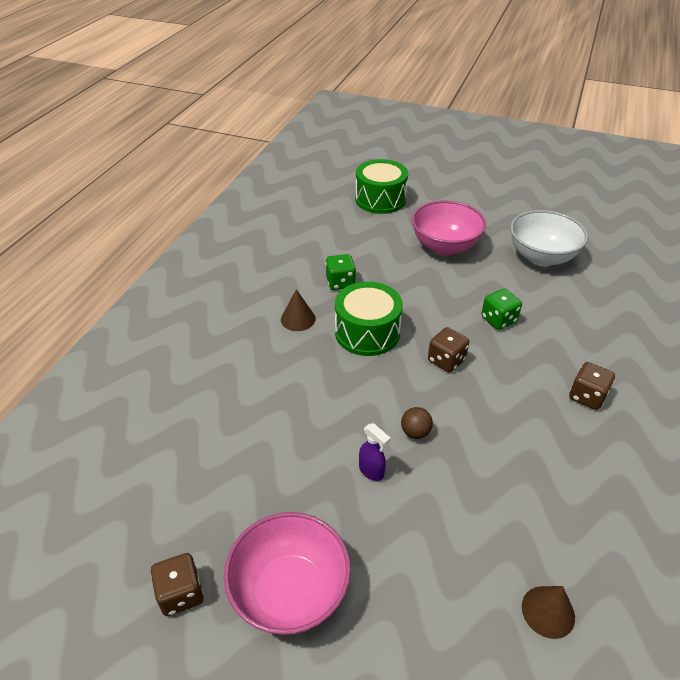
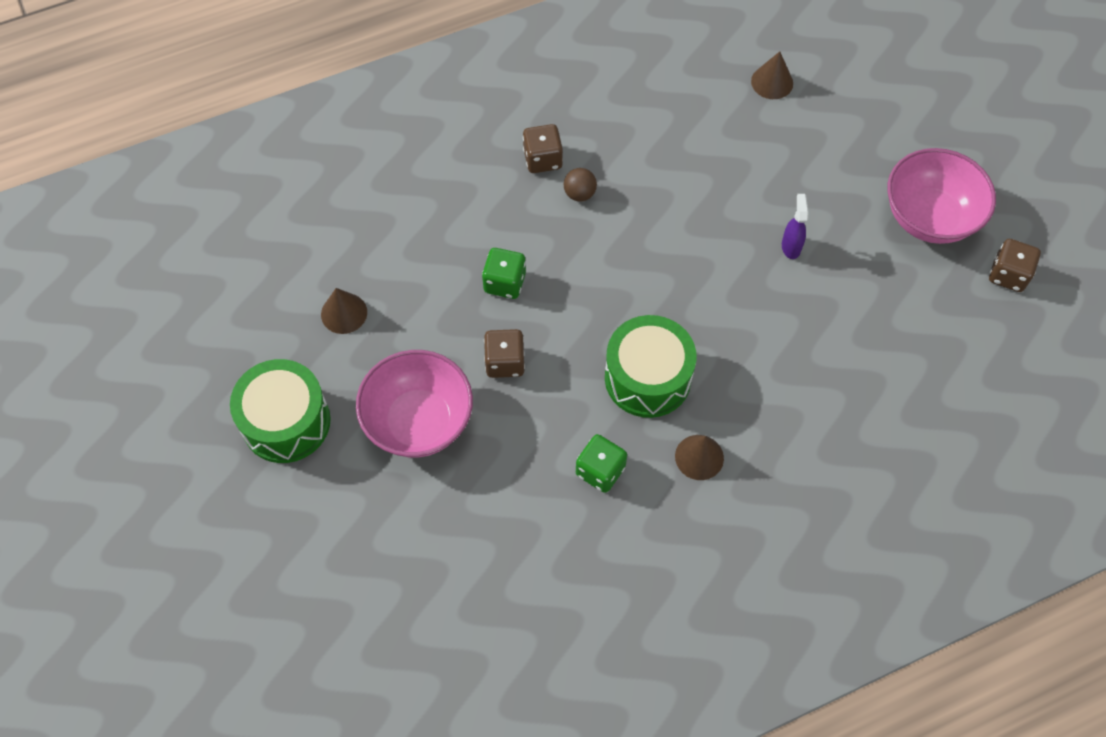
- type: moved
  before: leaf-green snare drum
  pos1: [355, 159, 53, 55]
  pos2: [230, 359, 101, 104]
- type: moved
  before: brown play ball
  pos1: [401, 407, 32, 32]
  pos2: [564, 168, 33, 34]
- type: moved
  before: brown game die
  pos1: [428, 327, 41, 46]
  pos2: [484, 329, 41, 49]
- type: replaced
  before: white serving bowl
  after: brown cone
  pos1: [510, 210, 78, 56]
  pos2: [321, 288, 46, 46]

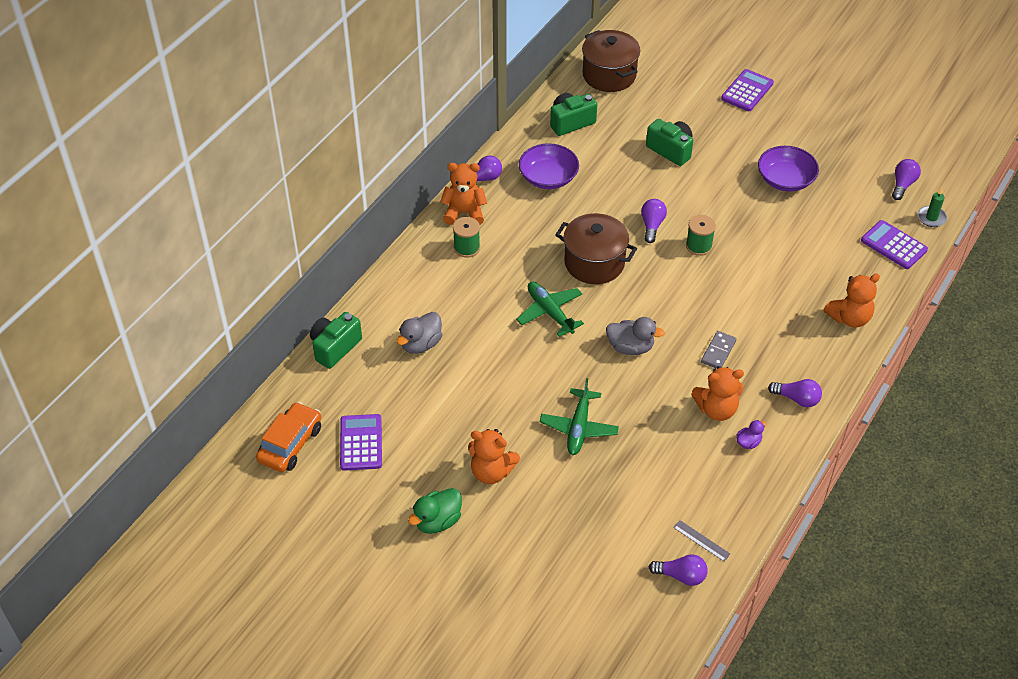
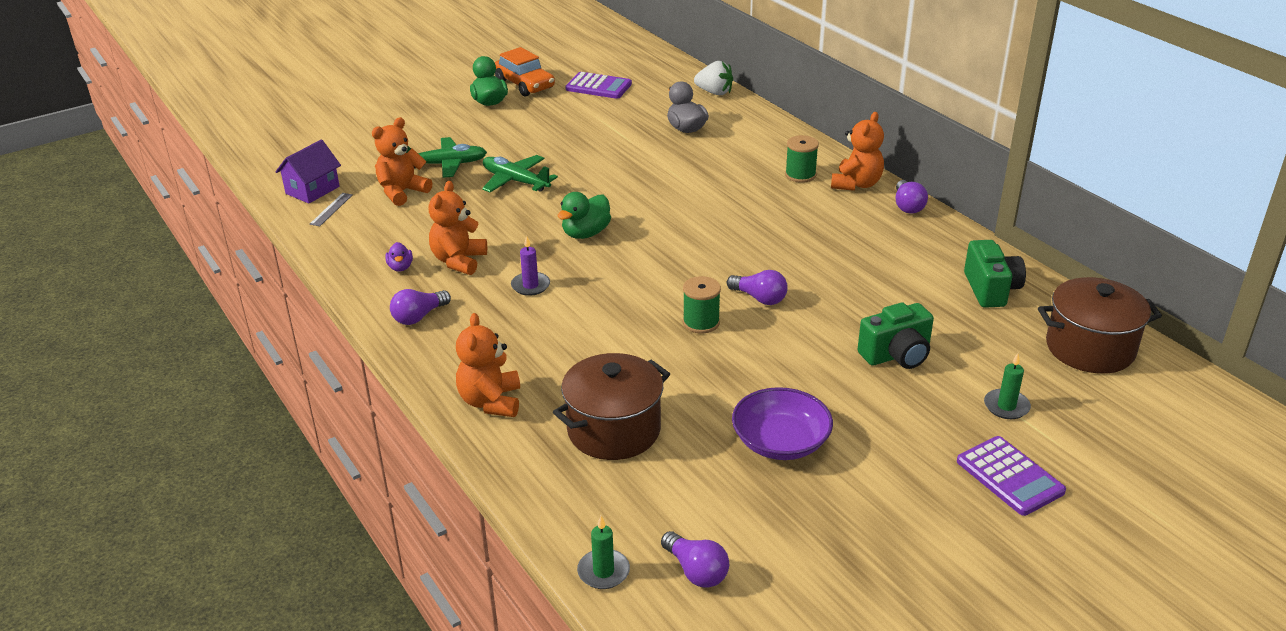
- type: removed
  before: royal purple serving bowl
  pos1: [519, 143, 60, 46]
- type: removed
  before: royal purple adding machine
  pos1: [861, 220, 67, 49]
- type: added
  after: leaf-green candle
  pos2: [984, 353, 47, 66]
- type: moved
  before: orange automobile
  pos1: [256, 402, 65, 70]
  pos2: [495, 47, 60, 49]
- type: moved
  before: orange teddy bear
  pos1: [468, 429, 52, 55]
  pos2: [372, 117, 60, 89]
- type: moved
  before: leaf-green plane
  pos1: [516, 282, 68, 55]
  pos2: [406, 137, 81, 41]
- type: moved
  before: brown stockpot
  pos1: [555, 213, 82, 71]
  pos2: [553, 353, 117, 107]
- type: replaced
  before: leaf-green compact camera
  after: white berry
  pos1: [310, 312, 52, 57]
  pos2: [694, 61, 39, 34]
- type: replaced
  before: royal purple light bulb
  after: royal purple house
  pos1: [649, 554, 59, 32]
  pos2: [275, 140, 66, 63]
- type: replaced
  before: grey domino tile
  after: royal purple candle
  pos1: [701, 331, 36, 38]
  pos2: [511, 236, 39, 60]
- type: recoloured
  before: grey duck
  after: leaf-green duck
  pos1: [606, 317, 59, 38]
  pos2: [557, 192, 54, 47]
- type: turned
  before: grey straightedge
  pos1: [673, 520, 58, 42]
  pos2: [310, 193, 43, 33]
  turn: -45

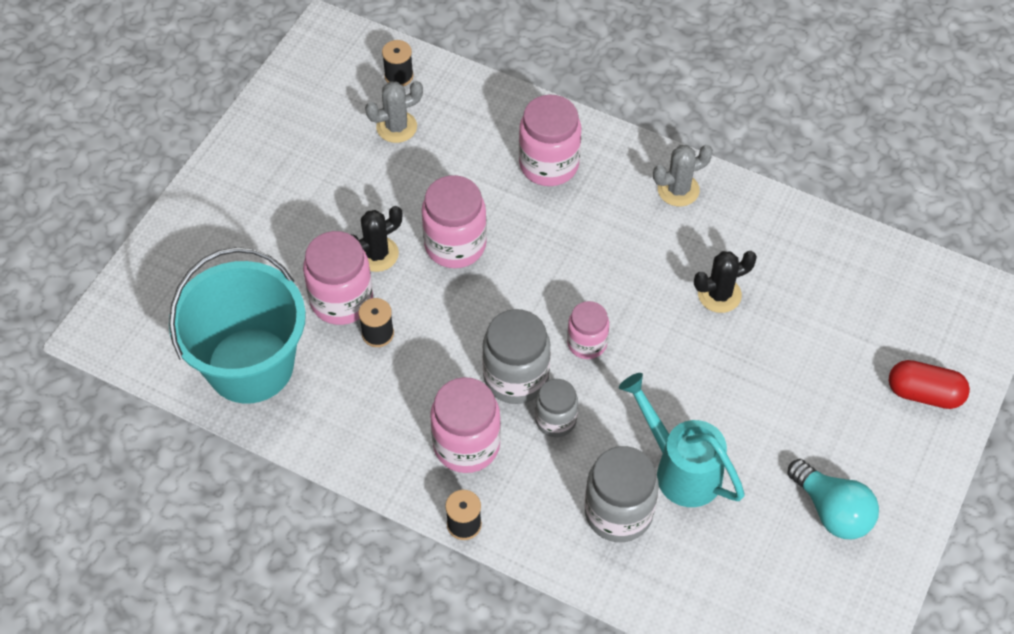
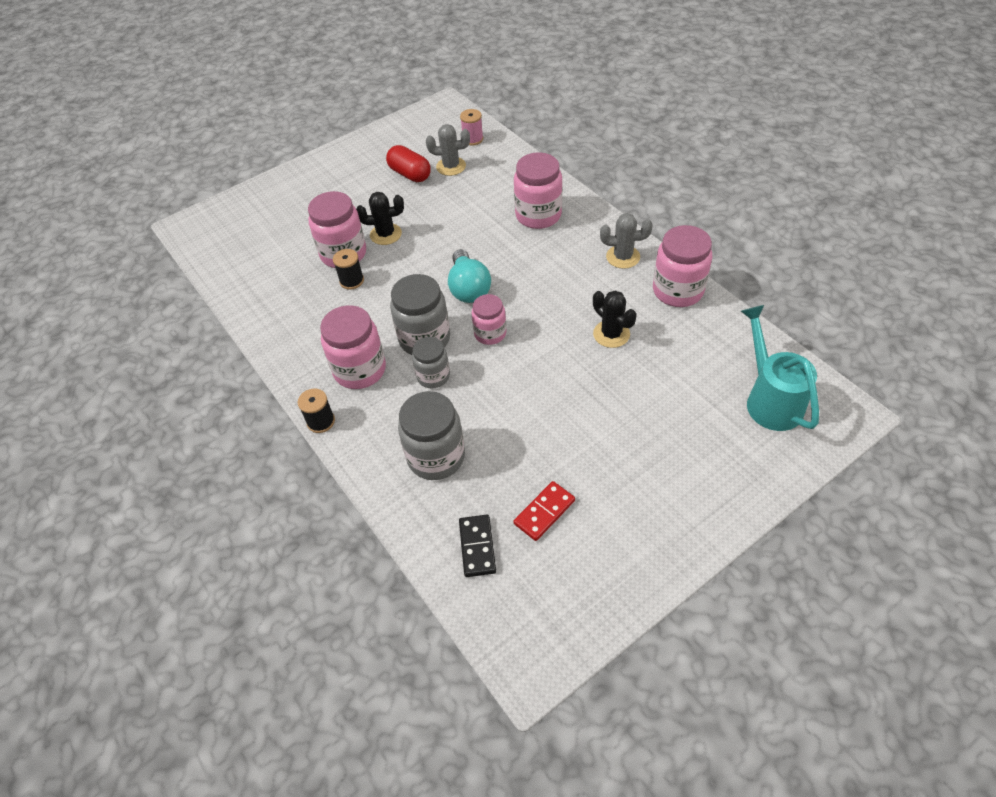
- type: removed
  before: turquoise bucket
  pos1: [169, 247, 137, 157]
- type: added
  after: ebony domino tile
  pos2: [459, 515, 37, 62]
- type: added
  after: crimson domino tile
  pos2: [514, 481, 61, 60]
- type: moved
  before: rose-pink jar
  pos1: [422, 175, 65, 93]
  pos2: [653, 225, 59, 82]
- type: moved
  before: turquoise watering can
  pos1: [619, 373, 126, 134]
  pos2: [741, 305, 78, 126]
- type: moved
  before: turquoise light bulb
  pos1: [787, 459, 92, 80]
  pos2: [448, 249, 43, 54]
- type: moved
  before: crimson capsule
  pos1: [889, 360, 81, 49]
  pos2: [386, 145, 45, 37]
- type: recoloured
  before: ebony spool
  after: rose-pink spool
  pos1: [382, 40, 32, 46]
  pos2: [460, 109, 23, 37]
- type: turned
  before: ebony prickly plant
  pos1: [694, 251, 63, 62]
  pos2: [593, 290, 44, 58]
  turn: 45

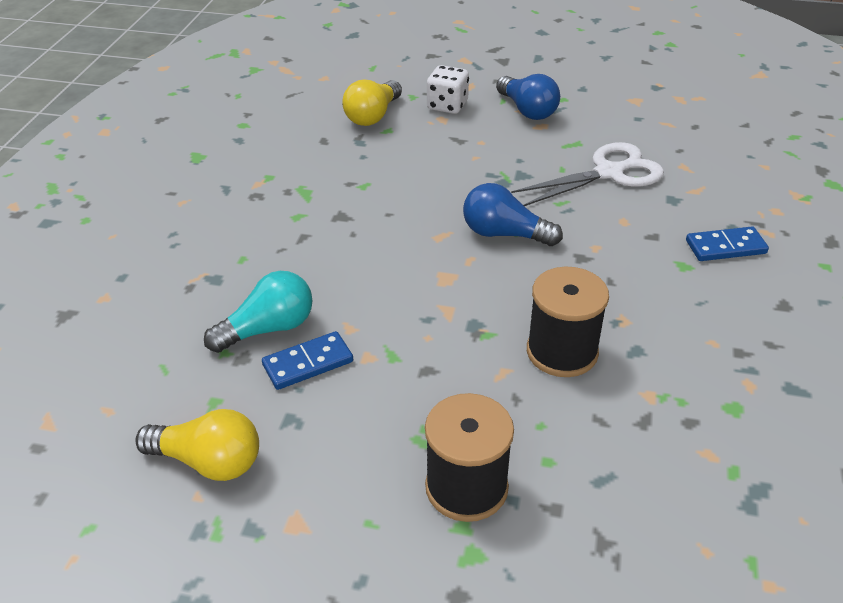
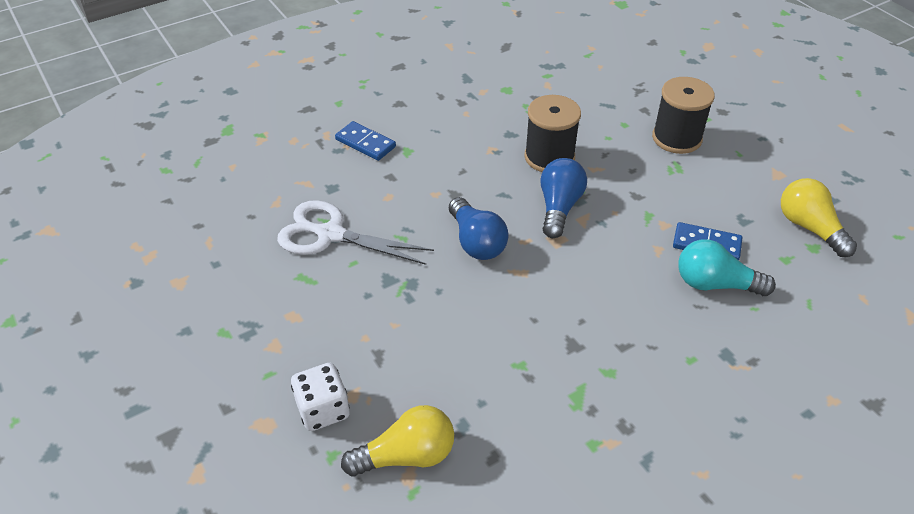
- type: moved
  before: royal blue light bulb
  pos1: [496, 74, 64, 46]
  pos2: [540, 158, 47, 80]

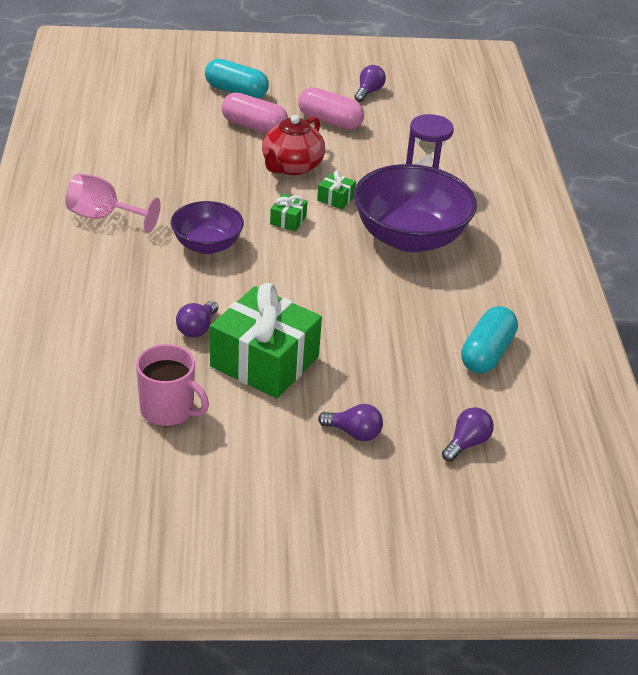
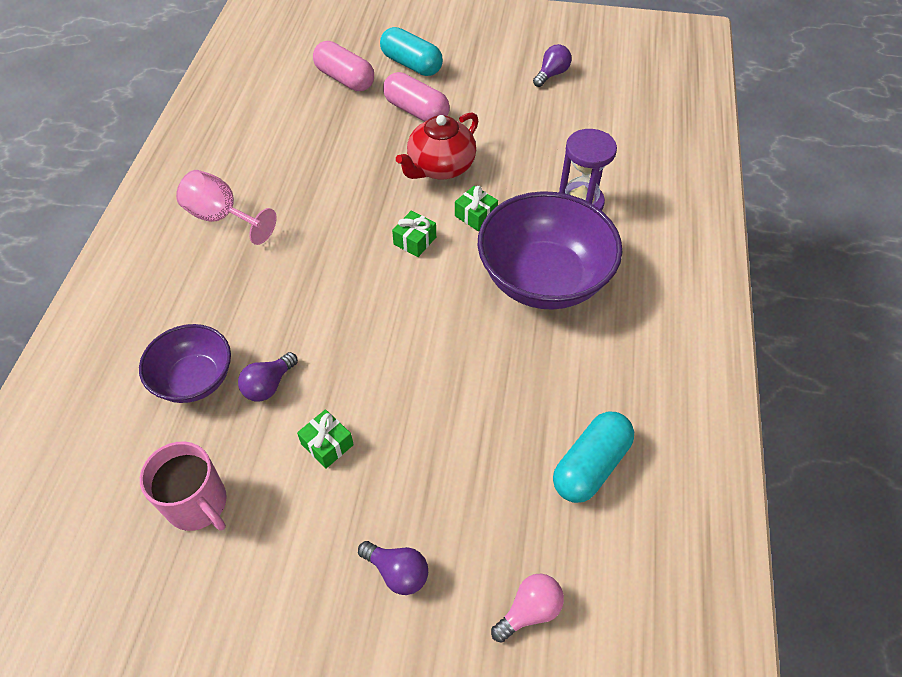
- type: moved
  before: royal purple serving bowl
  pos1: [171, 201, 73, 53]
  pos2: [139, 324, 92, 79]
- type: moved
  before: rose-pink capsule
  pos1: [298, 87, 66, 43]
  pos2: [313, 41, 61, 50]
- type: recoloured
  before: royal purple light bulb
  after: rose-pink light bulb
  pos1: [442, 407, 52, 55]
  pos2: [491, 574, 73, 69]
- type: resized
  before: leaf-green gift
  pos1: [210, 283, 112, 115]
  pos2: [297, 409, 57, 59]
  scale: 0.42

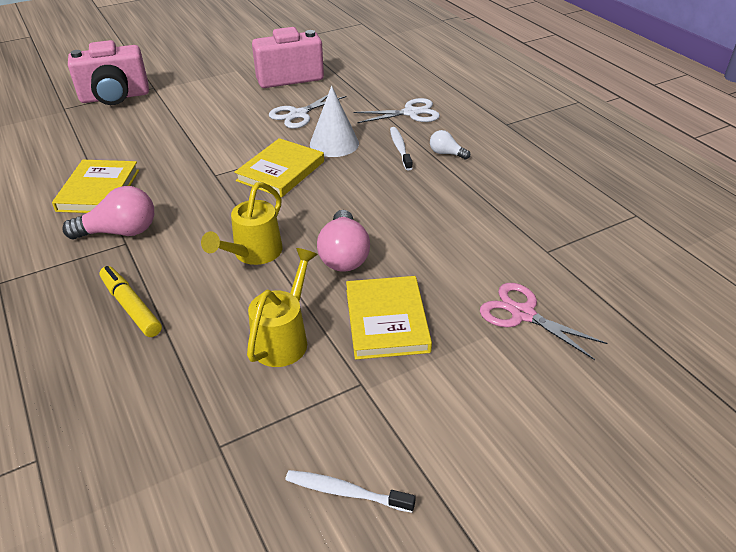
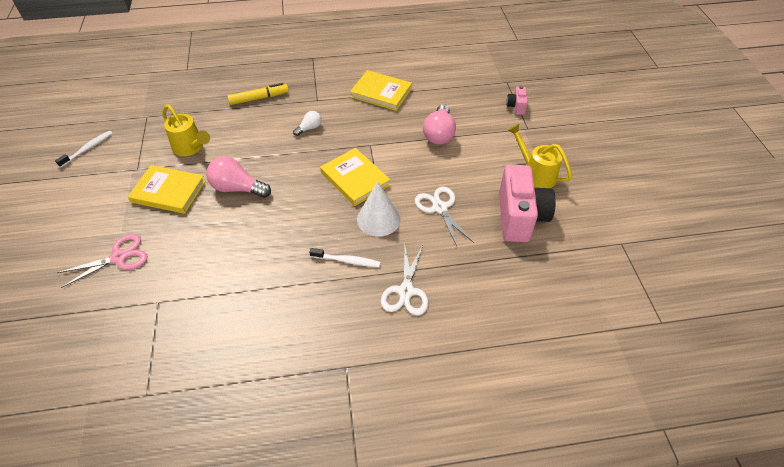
- type: moved
  before: rose-pink light bulb
  pos1: [62, 186, 92, 53]
  pos2: [423, 104, 33, 41]
- type: moved
  before: bright yellow watering can
  pos1: [201, 182, 82, 83]
  pos2: [507, 124, 65, 64]
- type: moved
  before: white light bulb
  pos1: [430, 130, 40, 30]
  pos2: [293, 111, 29, 25]
- type: resized
  before: rose-pink compact camera
  pos1: [68, 40, 81, 65]
  pos2: [506, 86, 22, 29]
  scale: 0.45

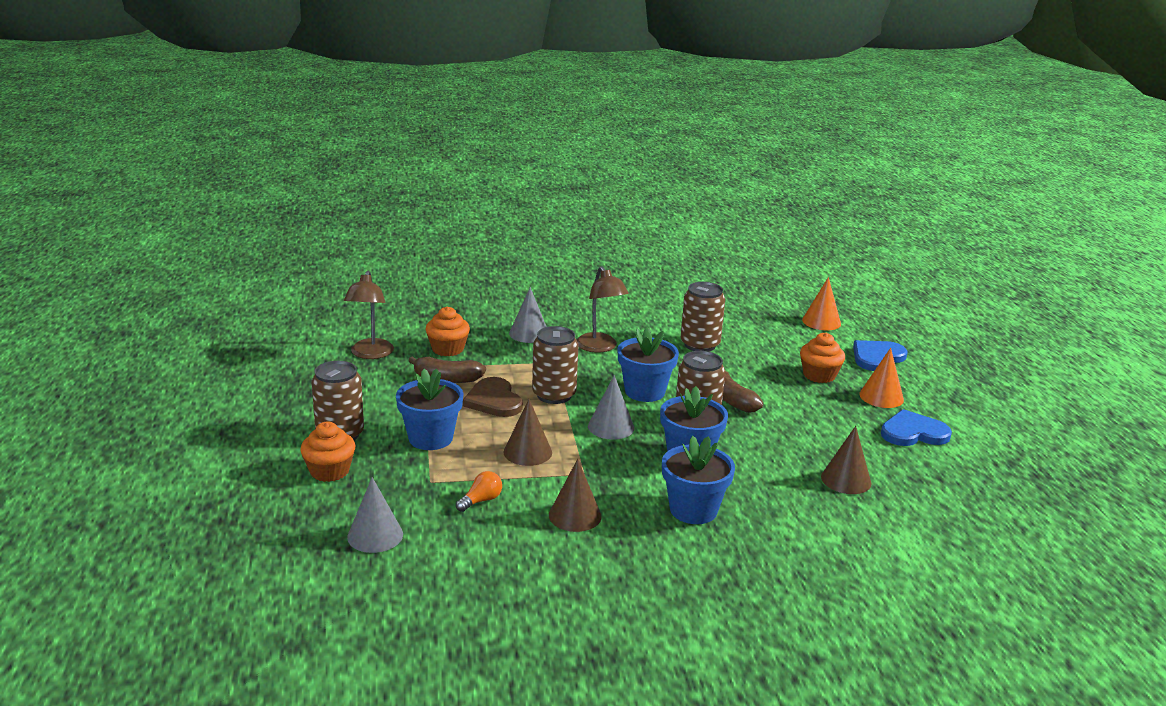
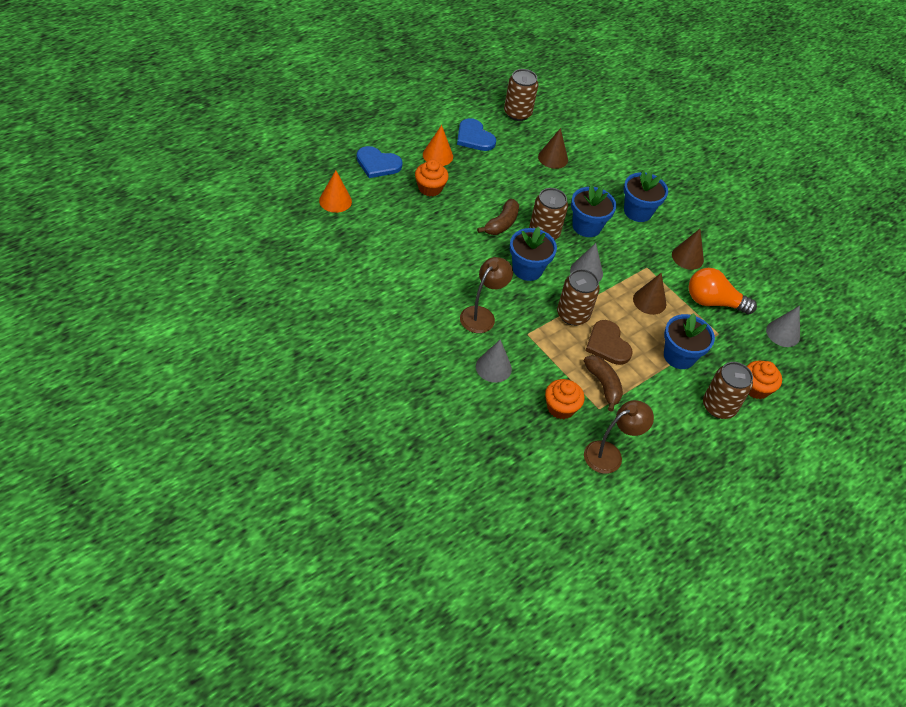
- type: moved
  before: brown can
  pos1: [681, 282, 44, 70]
  pos2: [504, 69, 35, 52]
- type: turned
  before: brown heart shape
  pos1: [463, 377, 60, 40]
  pos2: [585, 320, 48, 45]
  turn: 120
- type: resized
  before: orange light bulb
  pos1: [456, 471, 46, 41]
  pos2: [689, 268, 68, 46]
  scale: 2.04

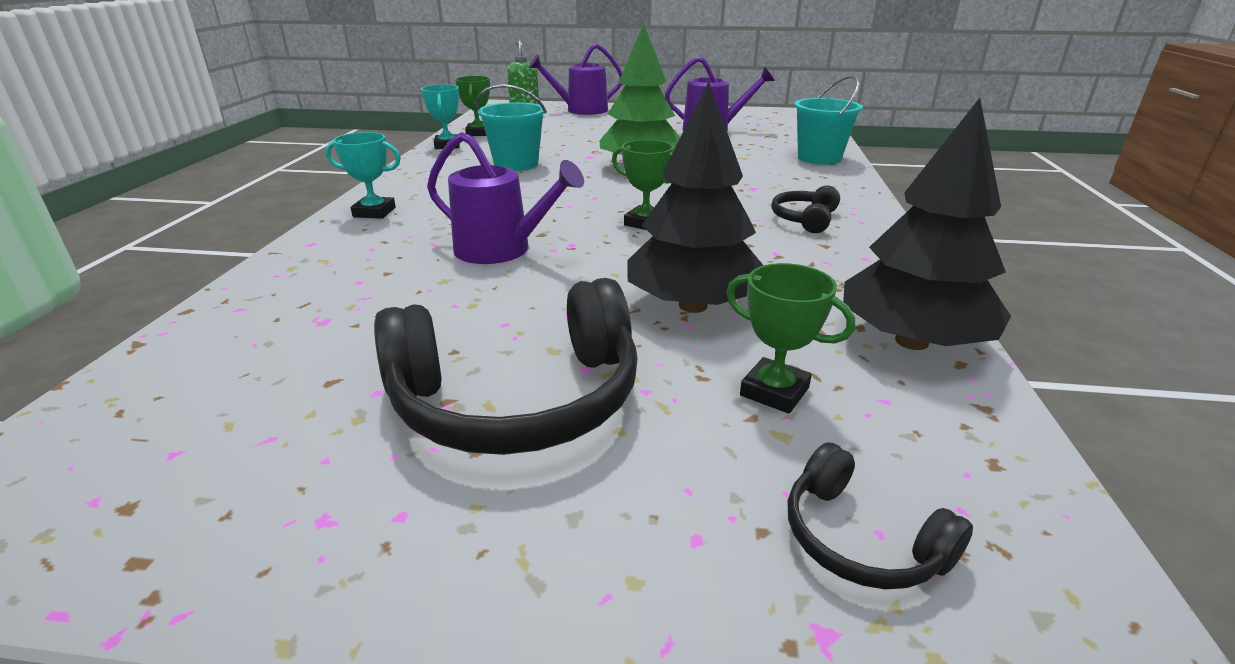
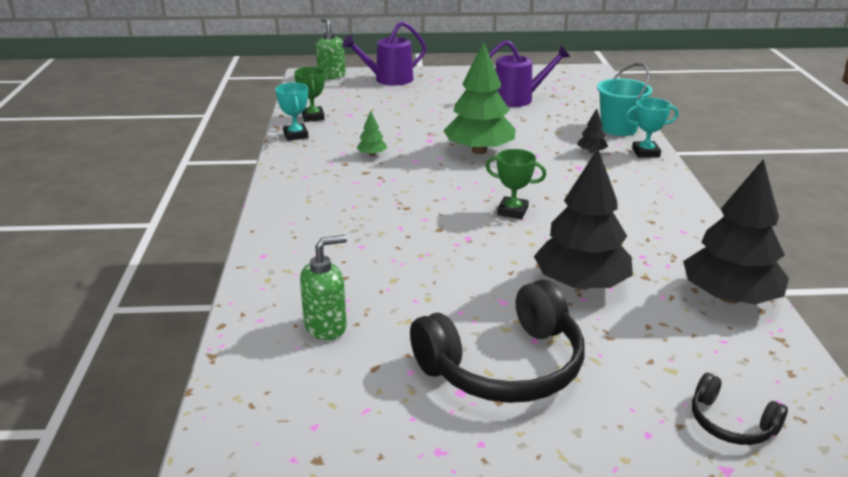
- type: removed
  before: royal purple watering can
  pos1: [427, 132, 157, 132]
- type: removed
  before: leaf-green award cup
  pos1: [726, 263, 129, 151]
- type: removed
  before: ebony headphones
  pos1: [771, 186, 69, 47]
- type: added
  after: leaf-green soap pump
  pos2: [300, 235, 47, 105]
- type: added
  after: ebony toy tree
  pos2: [577, 109, 31, 44]
- type: moved
  before: turquoise award cup
  pos1: [326, 132, 75, 87]
  pos2: [625, 98, 53, 60]
- type: replaced
  before: turquoise bucket
  after: leaf-green toy tree
  pos1: [476, 84, 71, 87]
  pos2: [357, 111, 30, 45]

